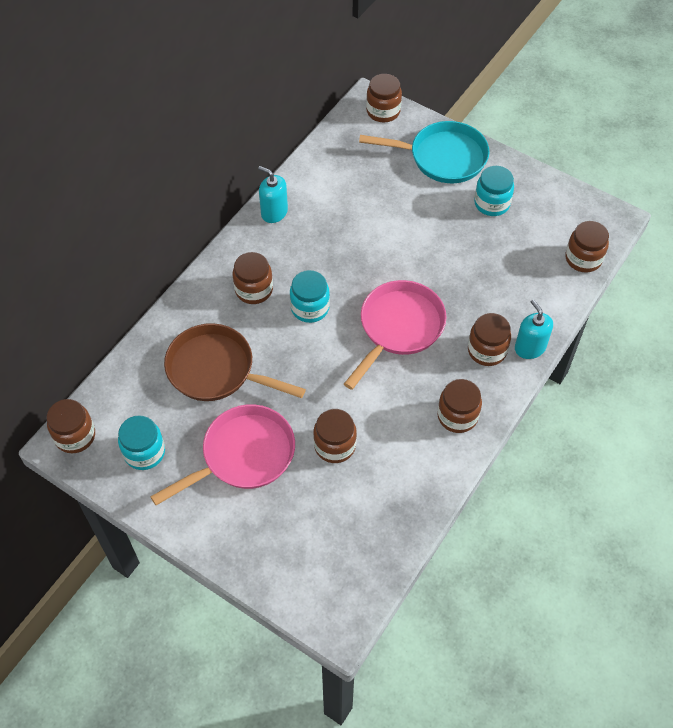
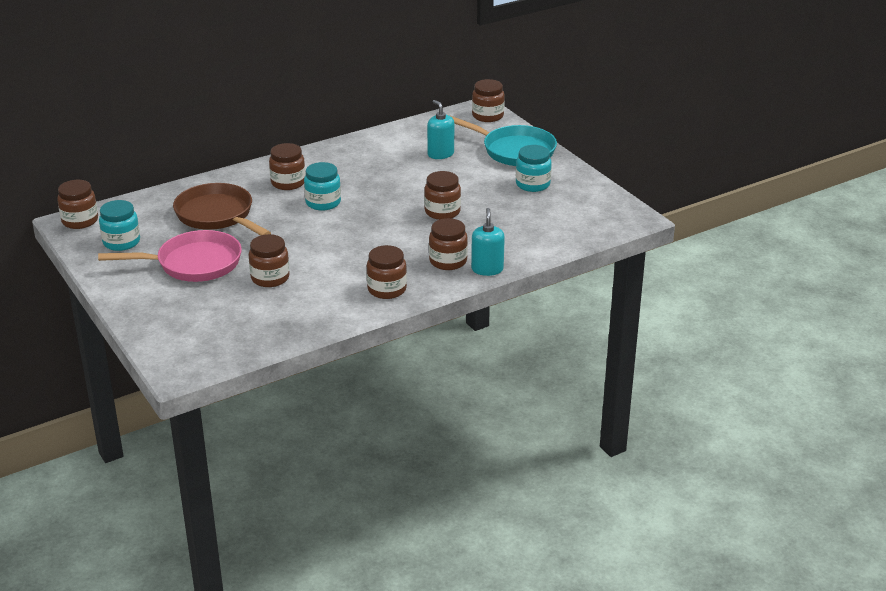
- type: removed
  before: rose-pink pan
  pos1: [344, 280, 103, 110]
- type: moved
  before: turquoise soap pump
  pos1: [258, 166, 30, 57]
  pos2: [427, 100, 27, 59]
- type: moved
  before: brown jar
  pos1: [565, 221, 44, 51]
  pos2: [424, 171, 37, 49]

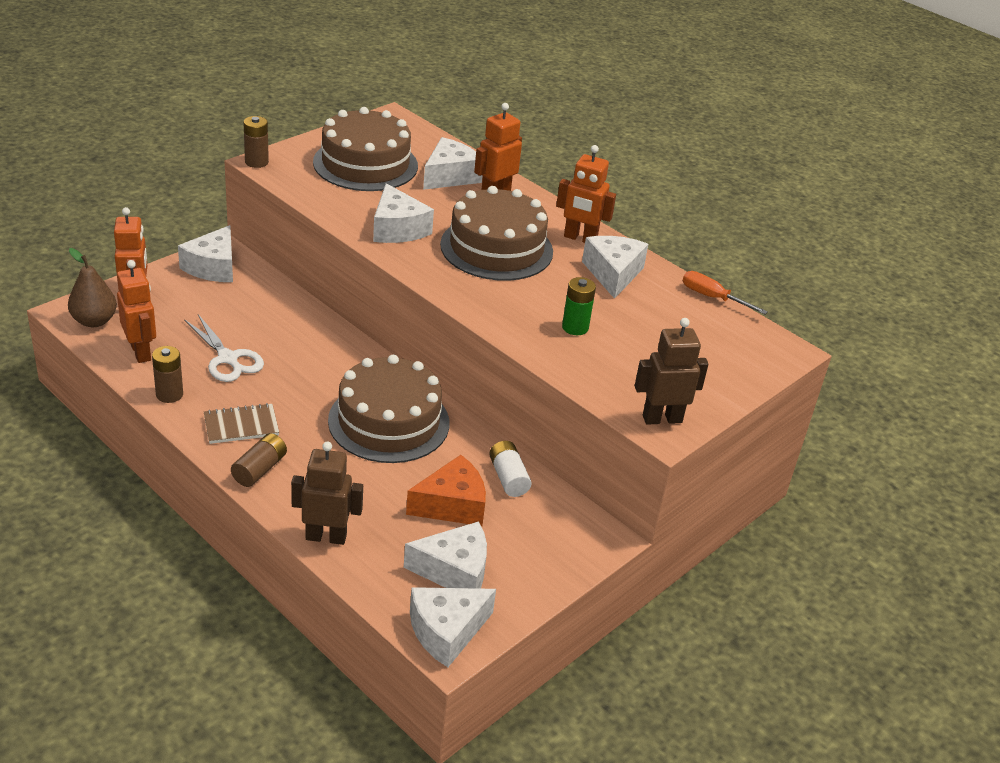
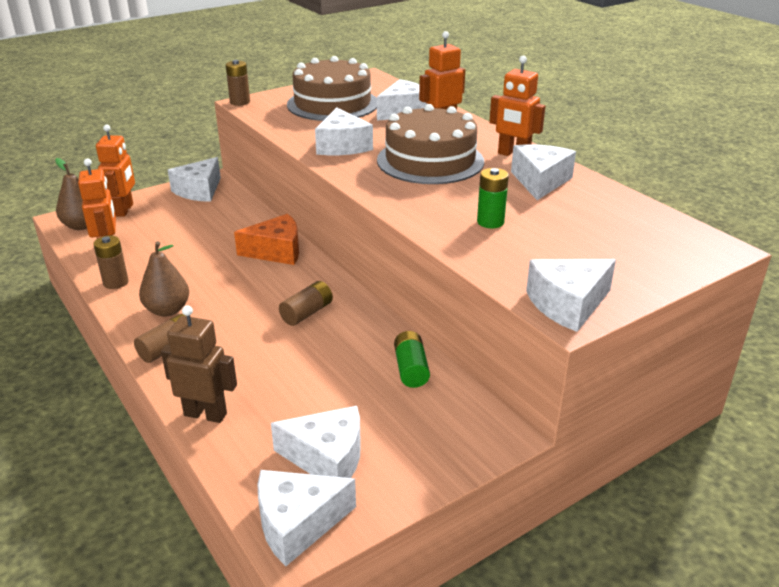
- type: removed
  before: white scissors
  pos1: [184, 314, 80, 68]
- type: removed
  before: orange flat screwdriver
  pos1: [683, 271, 85, 43]
- type: moved
  before: orange cheese wedge
  pos1: [406, 455, 80, 71]
  pos2: [234, 214, 65, 51]
- type: replaced
  before: brown notepad
  after: brown toy pear
  pos1: [204, 403, 75, 41]
  pos2: [139, 241, 50, 76]
- type: replaced
  before: brown cake
  after: brown AA battery
  pos1: [328, 355, 121, 108]
  pos2: [279, 281, 54, 45]
- type: replaced
  before: brown toy robot
  after: white cheese wedge
  pos1: [635, 318, 74, 107]
  pos2: [526, 259, 90, 73]
- type: recoloured
  before: white AA battery
  after: leaf-green AA battery
  pos1: [489, 441, 43, 56]
  pos2: [394, 331, 36, 57]

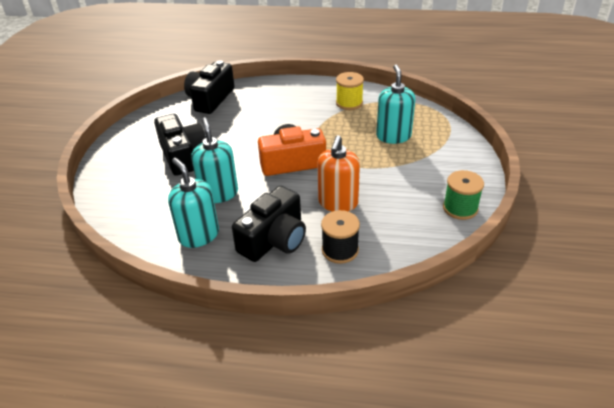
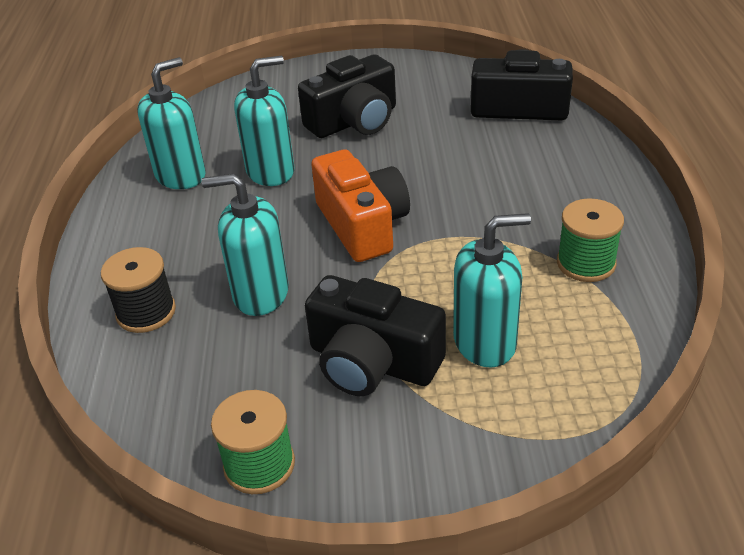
- type: moved
  before: ebony compact camera
  pos1: [232, 186, 74, 76]
  pos2: [305, 275, 141, 121]
- type: recoloured
  before: orange soap pump
  after: turquoise soap pump
  pos1: [317, 135, 43, 77]
  pos2: [201, 173, 88, 143]
- type: recoloured
  before: bright yellow spool
  after: leaf-green spool
  pos1: [336, 72, 28, 38]
  pos2: [557, 198, 67, 84]

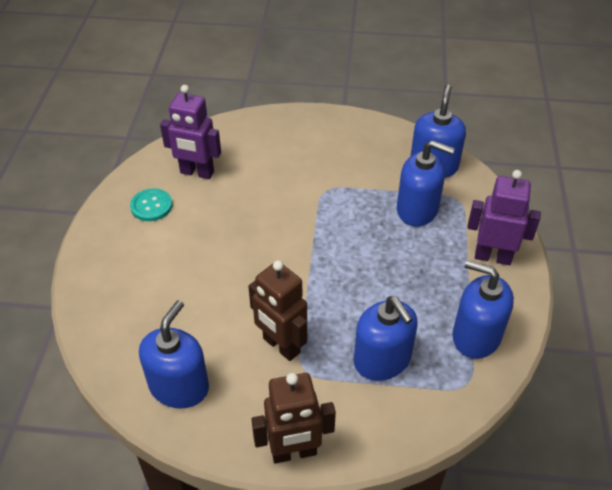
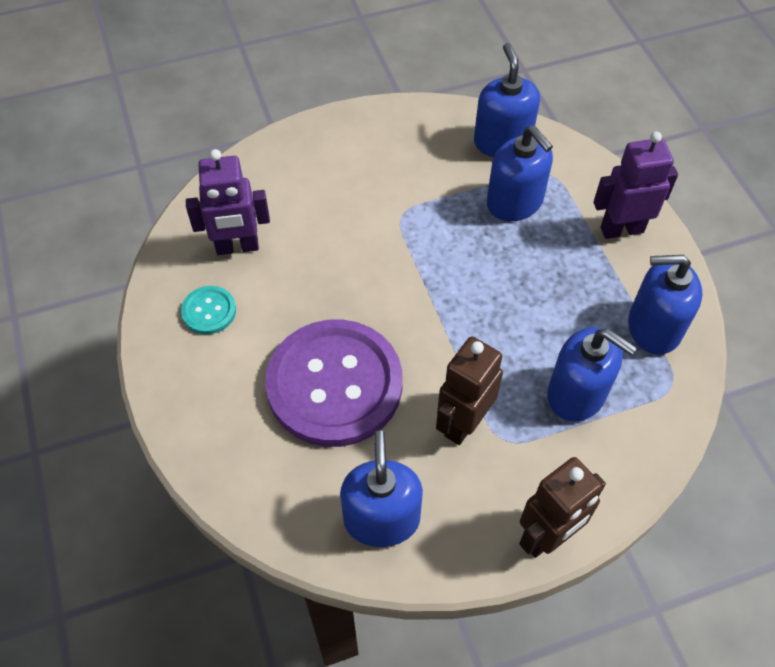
- type: added
  after: royal purple sewing button
  pos2: [265, 319, 138, 128]
- type: turned
  before: brown toy robot
  pos1: [248, 260, 59, 101]
  pos2: [436, 336, 67, 109]
  turn: 105
- type: turned
  before: royal blue soap pump
  pos1: [397, 140, 58, 87]
  pos2: [487, 125, 66, 96]
  turn: 60

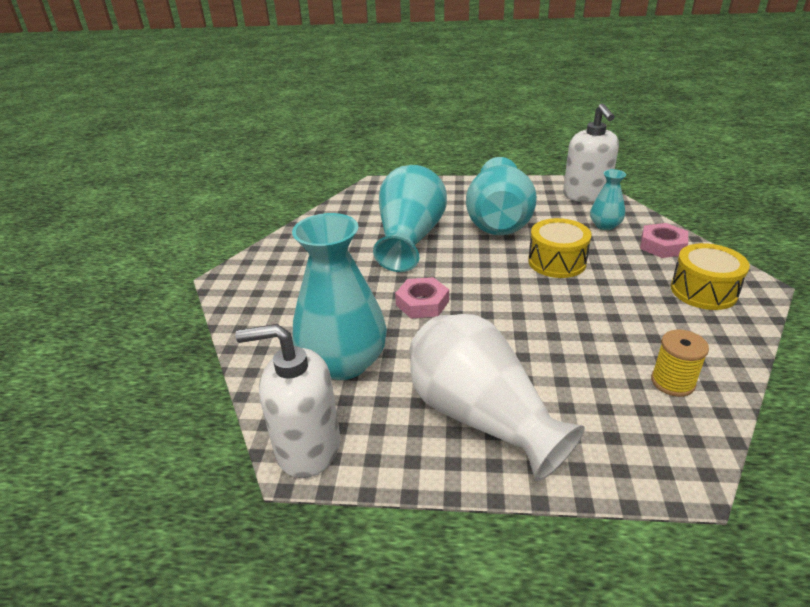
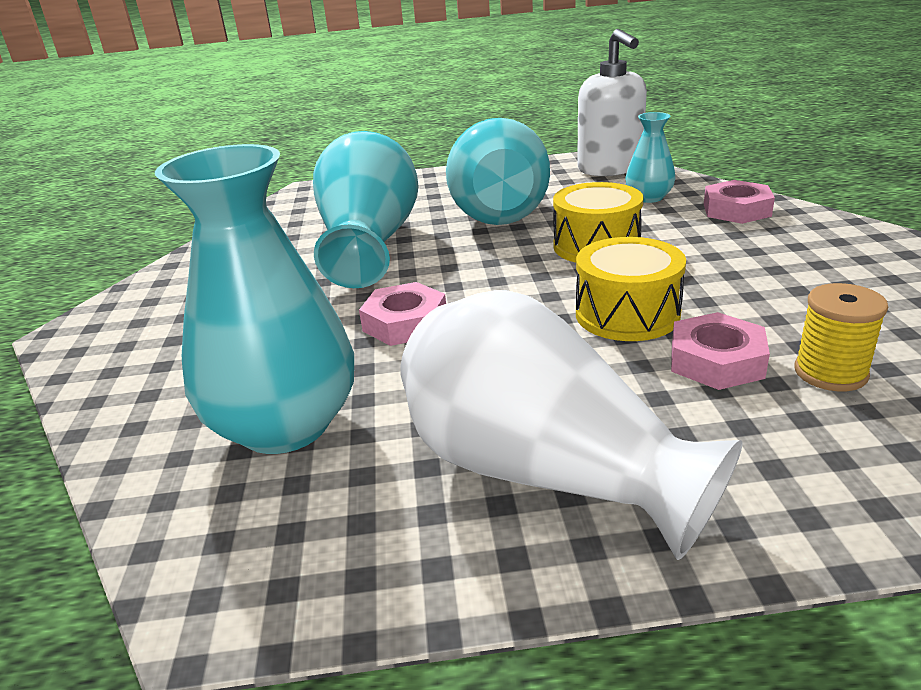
- type: removed
  before: white soap pump
  pos1: [235, 324, 105, 154]
- type: added
  after: rose-pink hex nut
  pos2: [671, 312, 99, 78]
- type: moved
  before: bright yellow snare drum
  pos1: [671, 243, 79, 67]
  pos2: [576, 237, 110, 104]

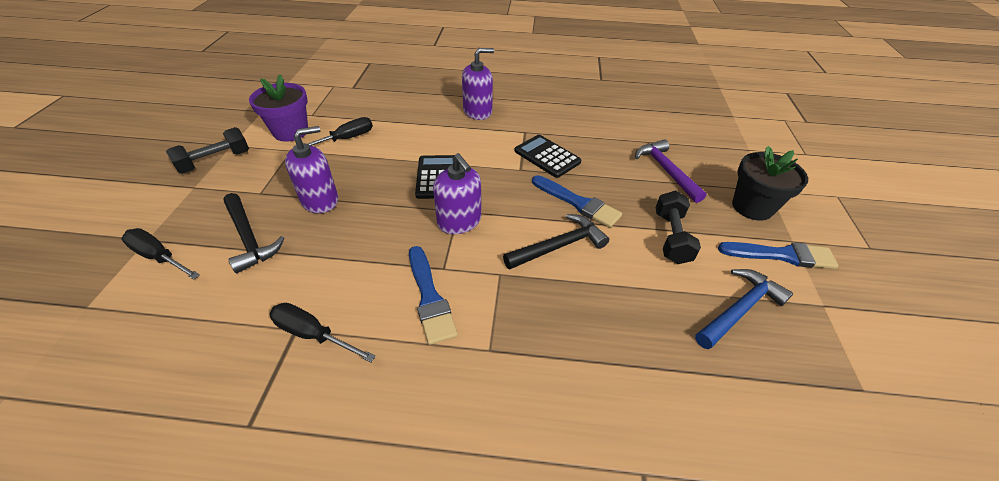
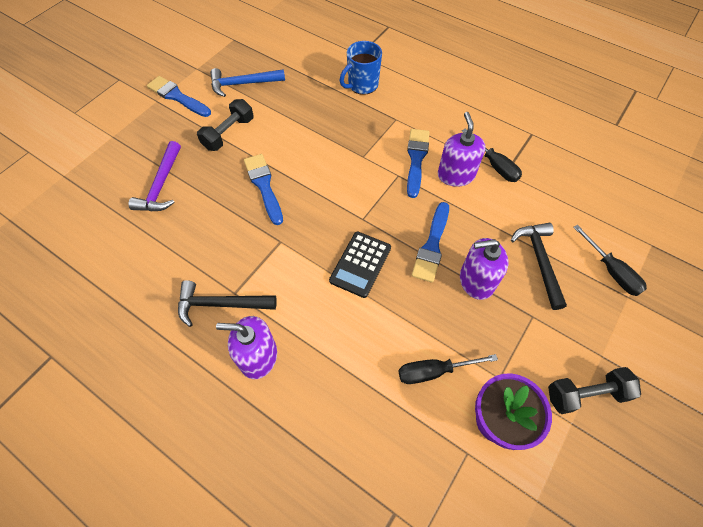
- type: removed
  before: ebony adding machine
  pos1: [515, 135, 67, 43]
- type: removed
  before: ebony plant pot
  pos1: [732, 146, 76, 75]
- type: added
  after: royal blue coffee mug
  pos2: [340, 41, 42, 54]
- type: added
  after: royal blue paintbrush
  pos2: [412, 202, 37, 81]
- type: moved
  before: royal purple soap pump
  pos1: [433, 153, 48, 81]
  pos2: [438, 112, 47, 75]
- type: moved
  before: ebony carpenter's hammer
  pos1: [503, 214, 106, 55]
  pos2: [178, 280, 99, 47]

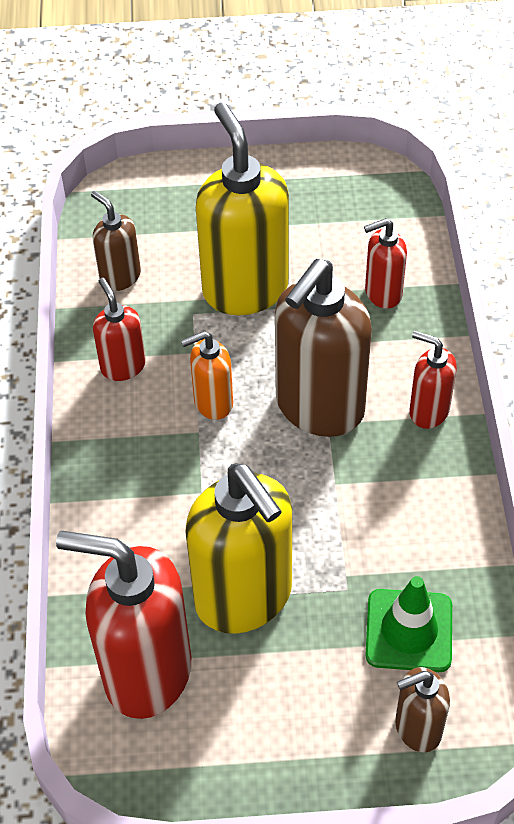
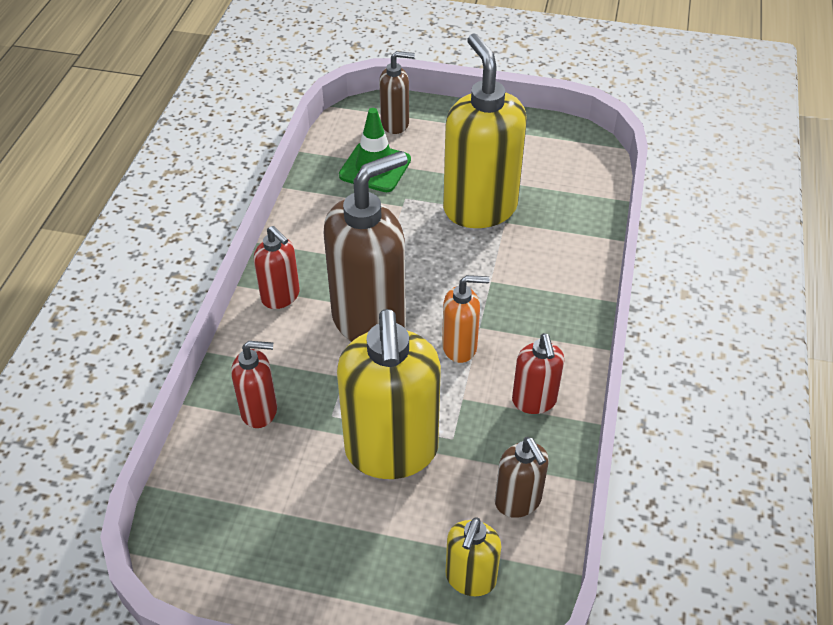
- type: removed
  before: crimson soap pump
  pos1: [56, 531, 135, 188]
- type: added
  after: bright yellow soap pump
  pos2: [446, 517, 55, 79]

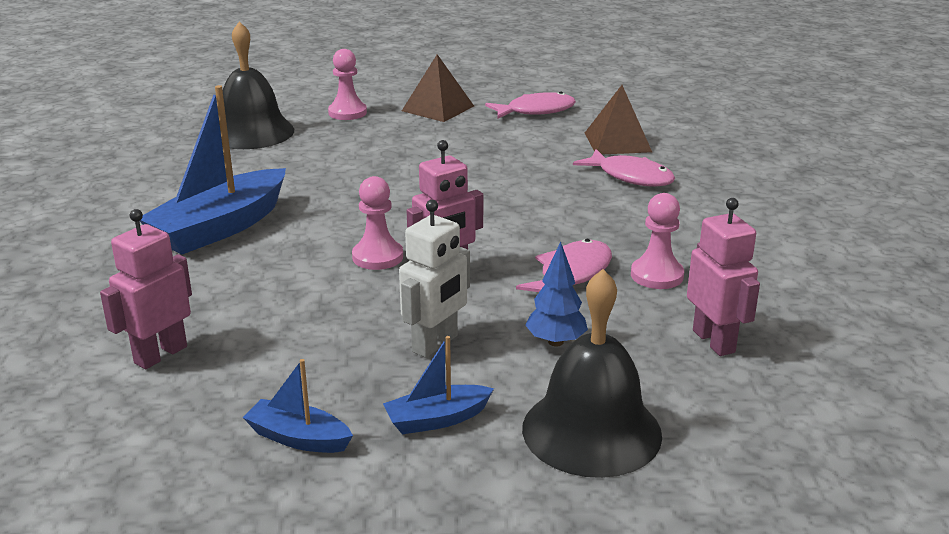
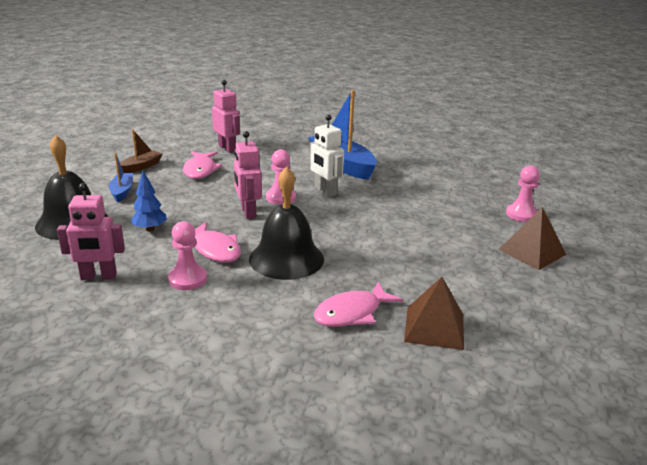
- type: moved
  before: ebony bell
  pos1: [219, 21, 75, 128]
  pos2: [249, 166, 75, 114]
- type: moved
  before: white toy robot
  pos1: [399, 200, 71, 158]
  pos2: [309, 114, 35, 83]
- type: moved
  before: rose-pink fish
  pos1: [485, 92, 91, 27]
  pos2: [183, 152, 39, 27]
- type: recoloured
  before: royal blue toy boat
  after: brown toy boat
  pos1: [243, 359, 110, 94]
  pos2: [120, 130, 42, 43]

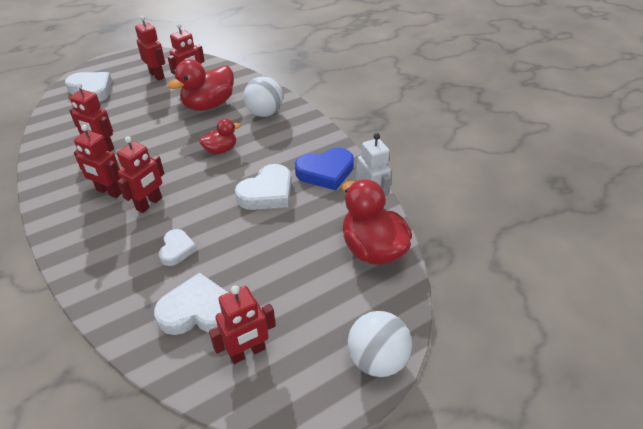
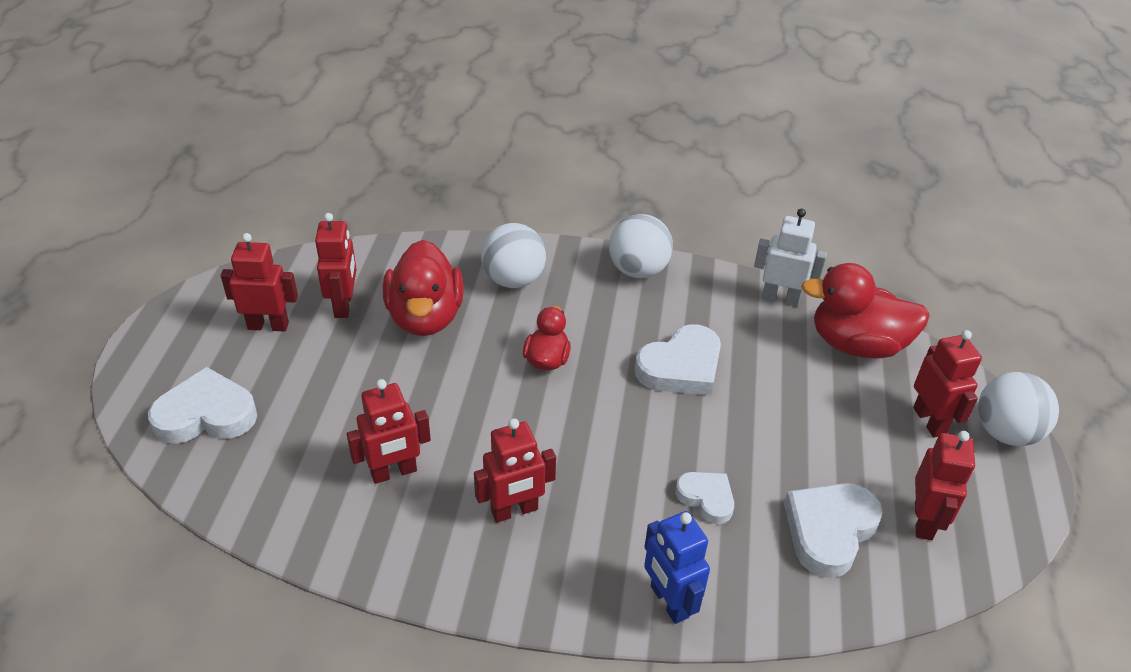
- type: removed
  before: royal blue heart shape
  pos1: [295, 148, 59, 42]
- type: added
  after: white play ball
  pos2: [609, 214, 64, 64]
- type: added
  after: royal blue toy robot
  pos2: [644, 511, 66, 113]
- type: moved
  before: crimson toy robot
  pos1: [117, 136, 47, 77]
  pos2: [913, 330, 69, 107]
- type: turned
  before: white heart shape
  pos1: [235, 164, 56, 46]
  pos2: [635, 324, 86, 72]
  turn: 60

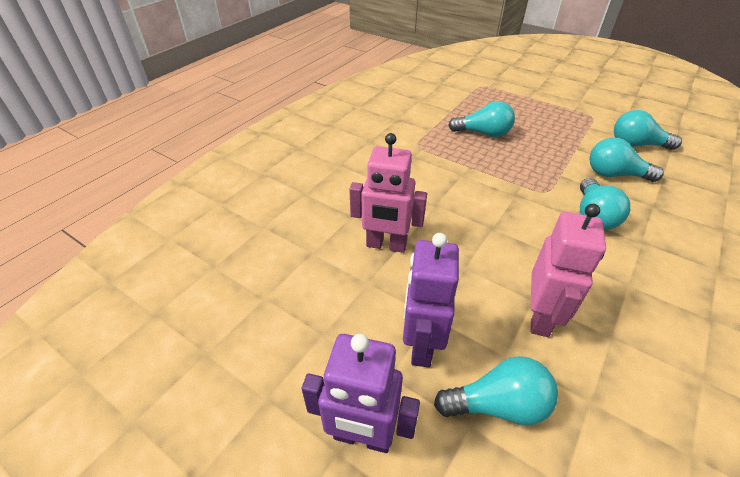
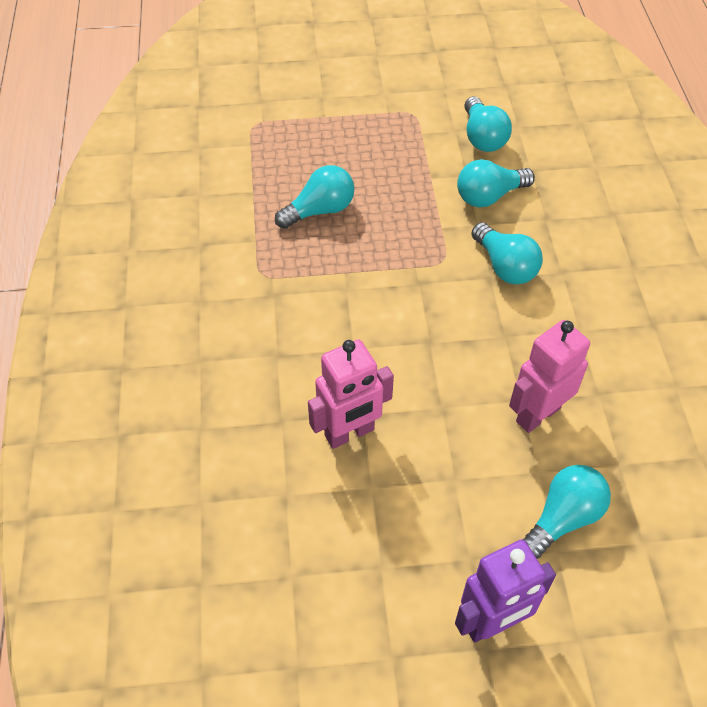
- type: removed
  before: royal purple toy robot
  pos1: [403, 233, 56, 135]
- type: turned
  before: rose-pink toy robot
  pos1: [531, 204, 75, 133]
  pos2: [509, 320, 81, 113]
  turn: -105
- type: turned
  before: turquoise light bulb
  pos1: [614, 110, 68, 40]
  pos2: [464, 96, 48, 56]
  turn: -75

